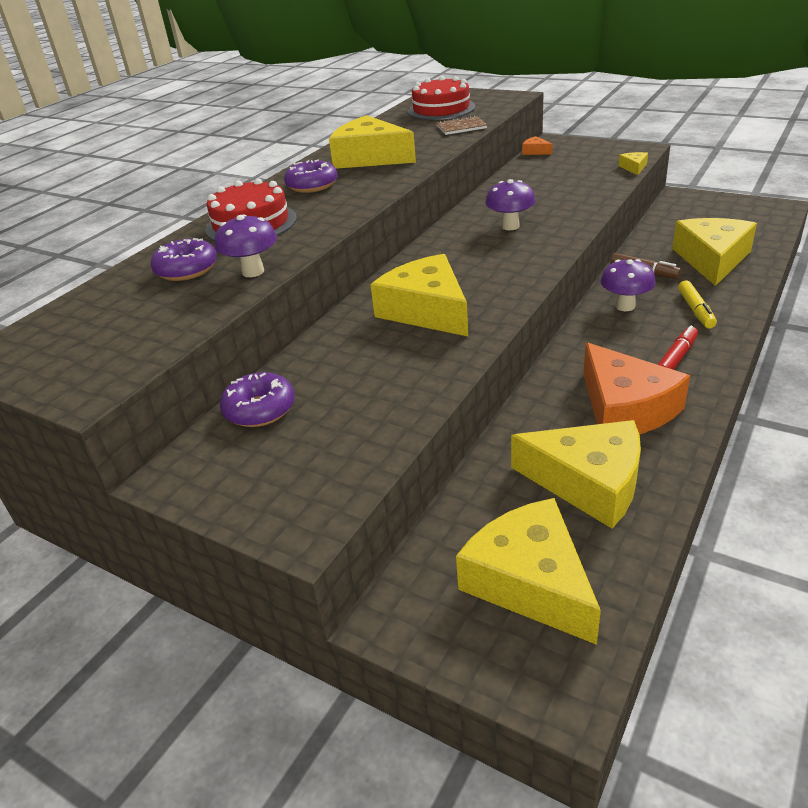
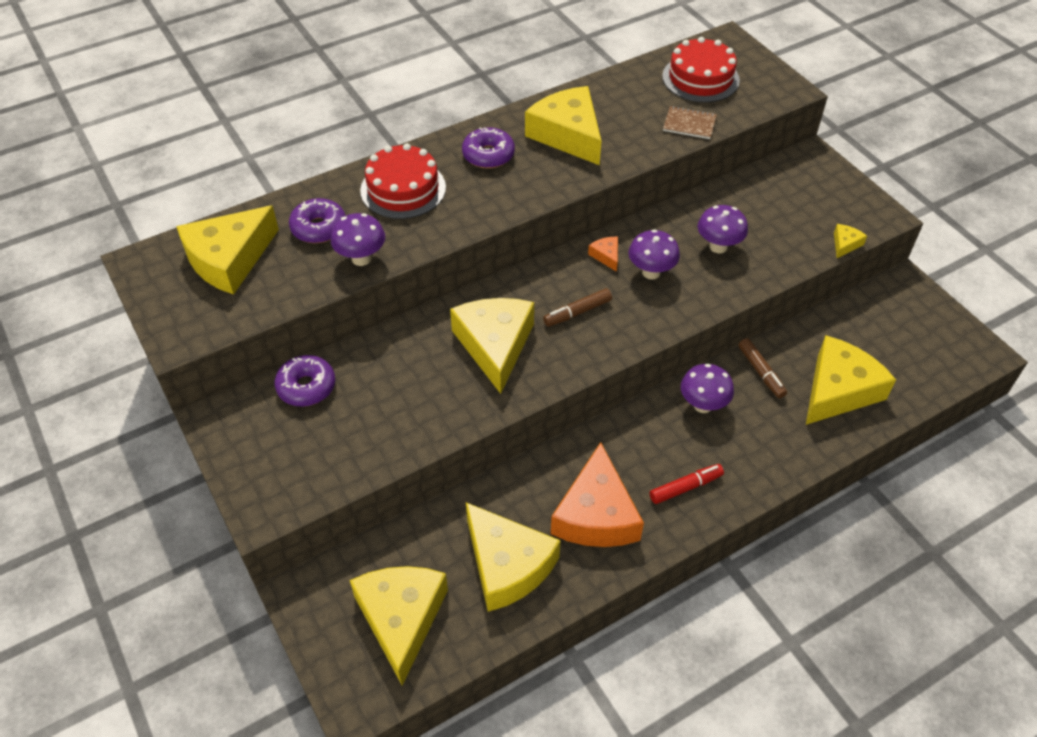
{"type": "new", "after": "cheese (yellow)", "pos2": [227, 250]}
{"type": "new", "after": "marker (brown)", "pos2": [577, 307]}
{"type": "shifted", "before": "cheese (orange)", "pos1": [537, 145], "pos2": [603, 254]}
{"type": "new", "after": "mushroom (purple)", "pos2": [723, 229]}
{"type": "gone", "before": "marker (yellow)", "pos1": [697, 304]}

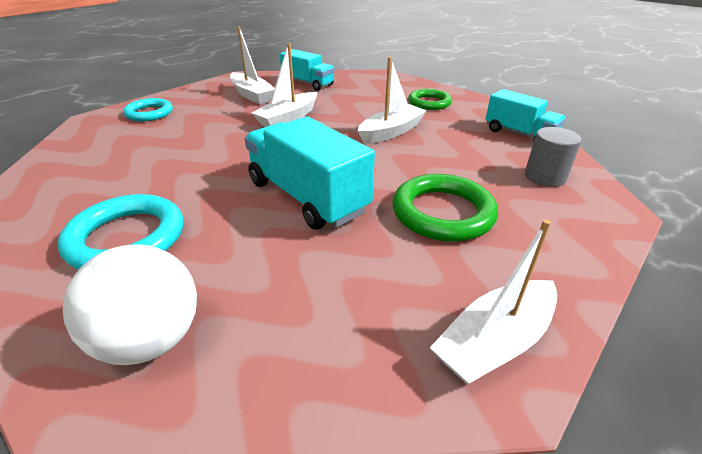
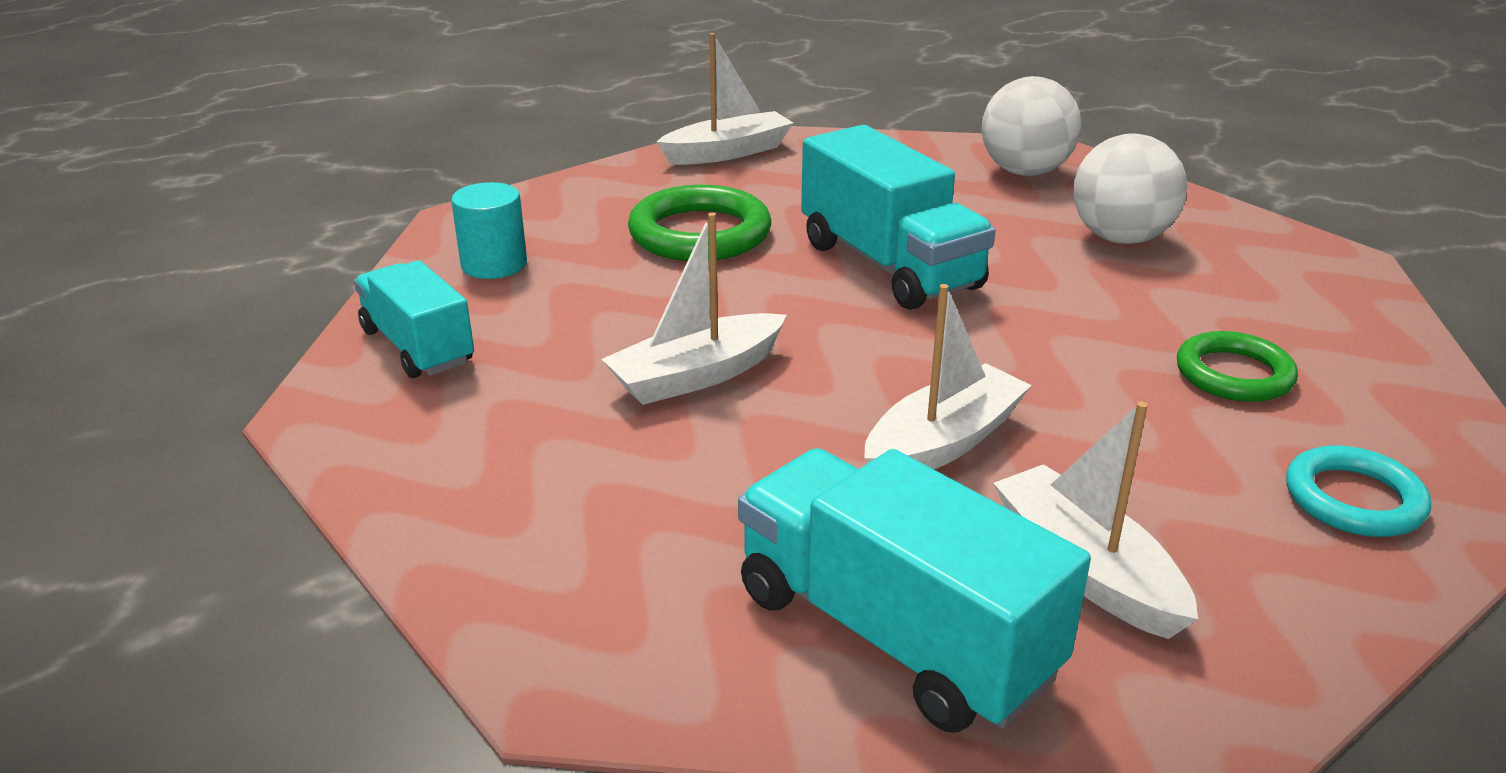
{"type": "repainted", "before": "cylinder (grey)", "after": "cylinder (turquoise)", "pos1": [553, 157], "pos2": [489, 230]}
{"type": "scaled", "before": "truck (turquoise)", "pos1": [307, 70], "pos2": [914, 590], "scale": 1.56}
{"type": "swapped", "before": "ring (turquoise)", "after": "ball (white)", "pos1": [120, 232], "pos2": [1130, 189]}
{"type": "shifted", "before": "ring (green)", "pos1": [430, 99], "pos2": [1237, 366]}

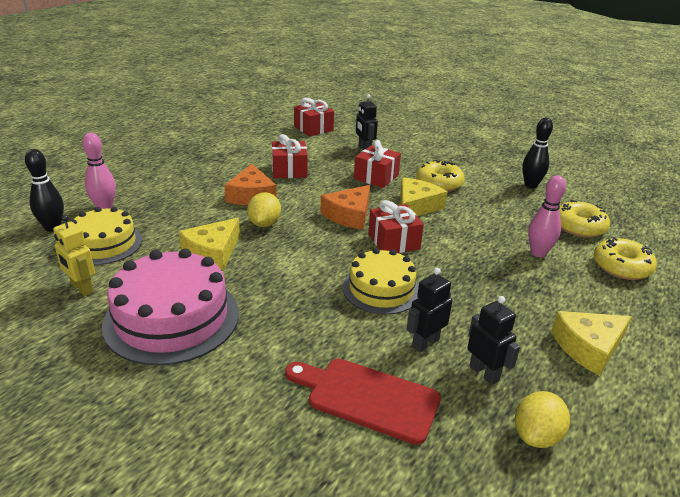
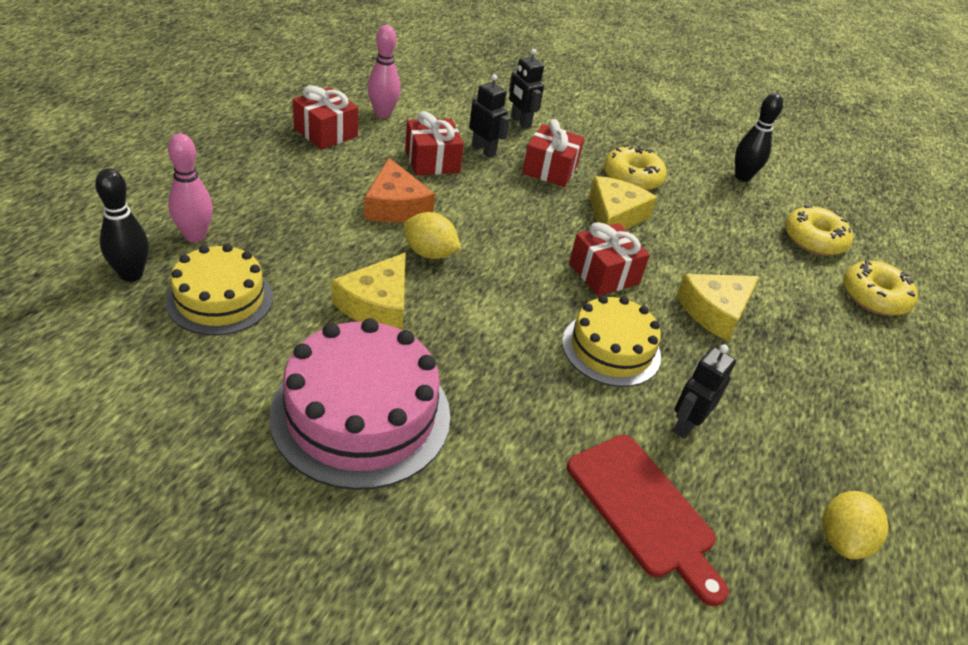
{"type": "shifted", "before": "gift (red)", "pos1": [314, 117], "pos2": [325, 117]}
{"type": "shifted", "before": "bowling pin (pink)", "pos1": [547, 216], "pos2": [384, 71]}
{"type": "rotated", "before": "lemon (yellow)", "pos1": [264, 209], "pos2": [432, 235], "turn": -60}
{"type": "shifted", "before": "robot (black)", "pos1": [493, 340], "pos2": [489, 116]}
{"type": "rotated", "before": "cutting board (red)", "pos1": [363, 402], "pos2": [648, 520], "turn": -135}
{"type": "shifted", "before": "cheese (yellow)", "pos1": [591, 343], "pos2": [718, 307]}
{"type": "gone", "before": "robot (yellow)", "pos1": [74, 255]}
{"type": "gone", "before": "cheese (orange)", "pos1": [345, 207]}

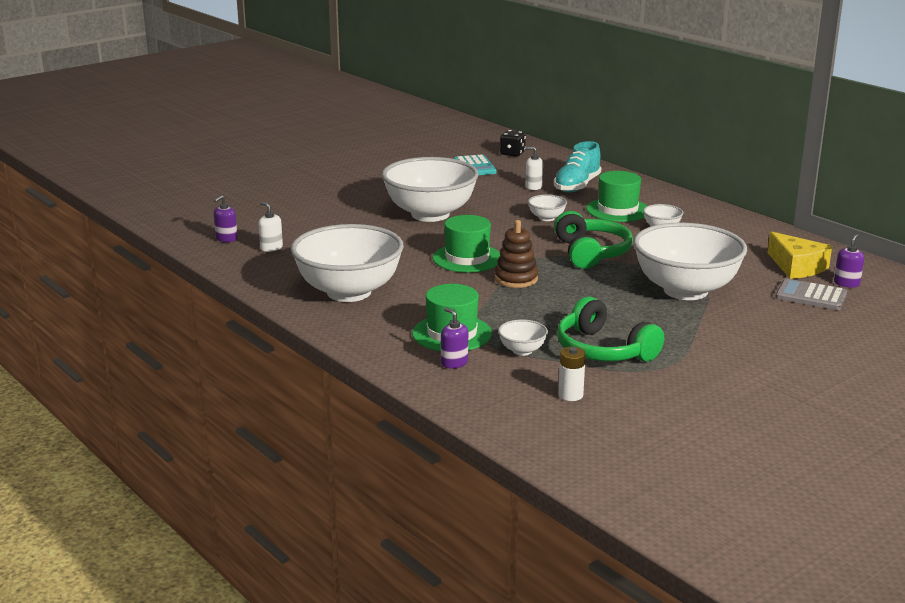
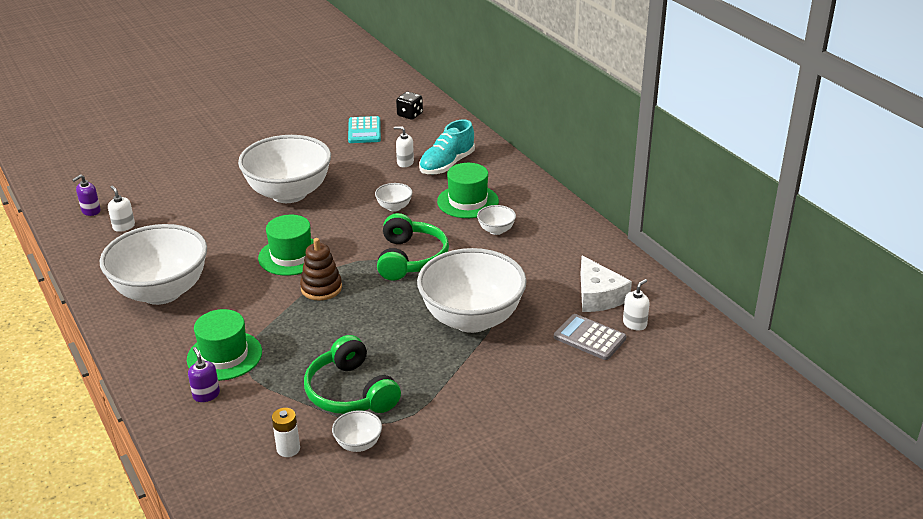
{"type": "shifted", "before": "bowl (white)", "pos1": [523, 337], "pos2": [357, 431]}
{"type": "repainted", "before": "cheese (yellow)", "after": "cheese (white)", "pos1": [800, 255], "pos2": [606, 283]}
{"type": "repainted", "before": "soap dispenser (purple)", "after": "soap dispenser (white)", "pos1": [849, 261], "pos2": [636, 304]}

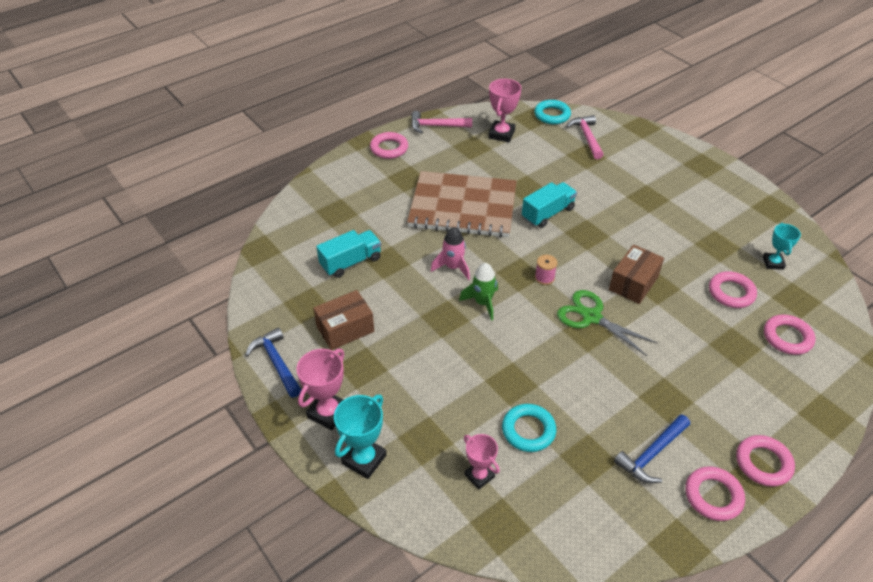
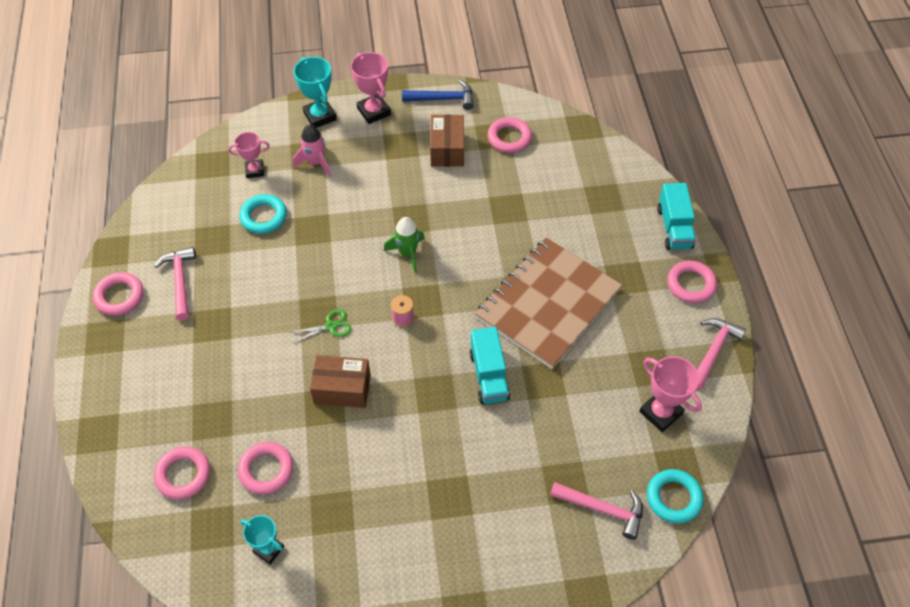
{"type": "repainted", "before": "hammer (blue)", "after": "hammer (pink)", "pos1": [652, 449], "pos2": [175, 283]}
{"type": "scaled", "before": "scissors (green)", "pos1": [607, 323], "pos2": [320, 326], "scale": 0.58}
{"type": "shifted", "before": "rocket (pink)", "pos1": [450, 253], "pos2": [312, 150]}
{"type": "rotated", "before": "box (brown)", "pos1": [636, 274], "pos2": [340, 381], "turn": -60}
{"type": "shifted", "before": "ring (pink)", "pos1": [765, 461], "pos2": [509, 135]}
{"type": "shifted", "before": "truck (turquoise)", "pos1": [348, 254], "pos2": [676, 216]}

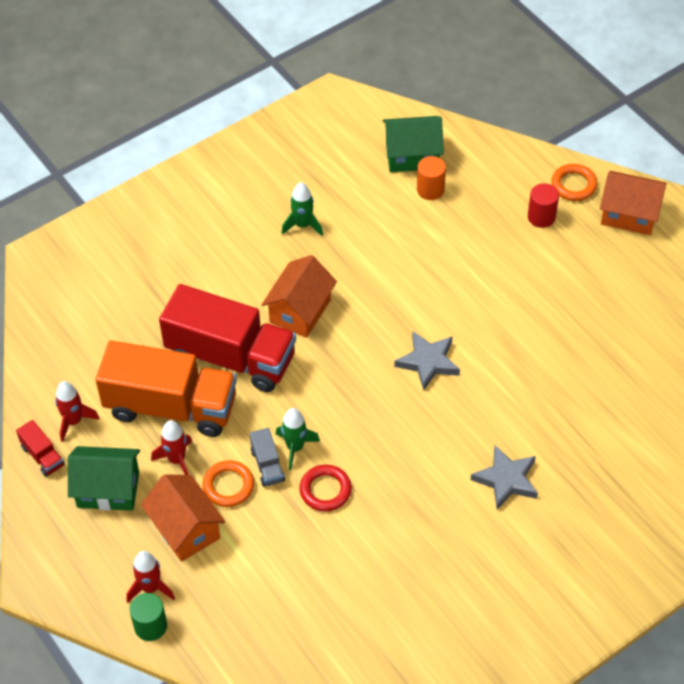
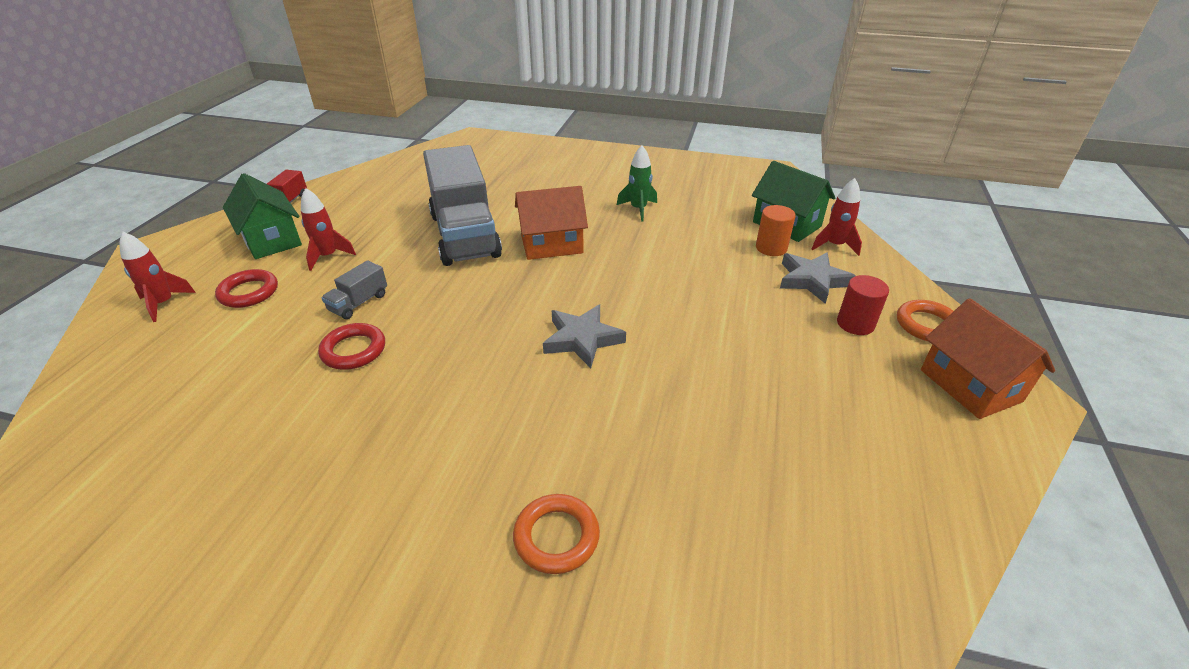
{"type": "swapped", "before": "house (orange)", "after": "ring (red)", "pos1": [183, 518], "pos2": [246, 288]}
{"type": "repainted", "before": "truck (red)", "after": "truck (grey)", "pos1": [227, 338], "pos2": [462, 205]}
{"type": "shifted", "before": "ring (orange)", "pos1": [228, 483], "pos2": [556, 534]}
{"type": "shifted", "before": "star (grey)", "pos1": [504, 477], "pos2": [818, 278]}
{"type": "shifted", "before": "rocket (red)", "pos1": [77, 411], "pos2": [837, 217]}
{"type": "gone", "before": "truck (orange)", "pos1": [166, 389]}
{"type": "gone", "before": "cylinder (green)", "pos1": [148, 617]}
{"type": "gone", "before": "rocket (green)", "pos1": [298, 439]}

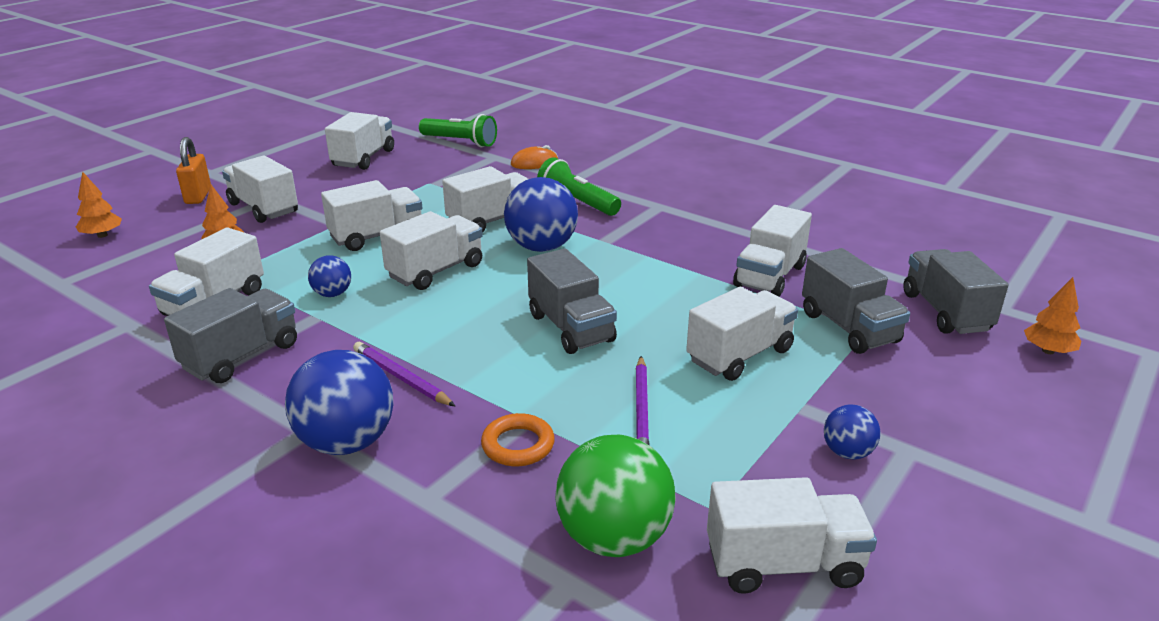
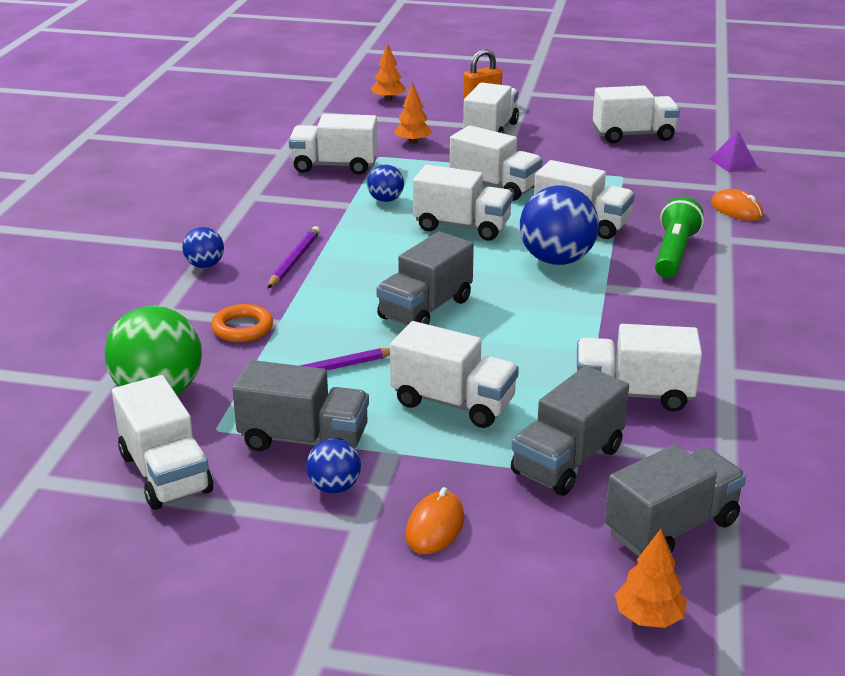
{"type": "scaled", "before": "ball (blue)", "pos1": [339, 402], "pos2": [203, 247], "scale": 0.52}
{"type": "shifted", "before": "truck (grey)", "pos1": [230, 335], "pos2": [300, 405]}
{"type": "new", "after": "mouse (orange)", "pos2": [435, 520]}
{"type": "swapped", "before": "flashlight (green)", "after": "pyramid (purple)", "pos1": [458, 130], "pos2": [733, 151]}

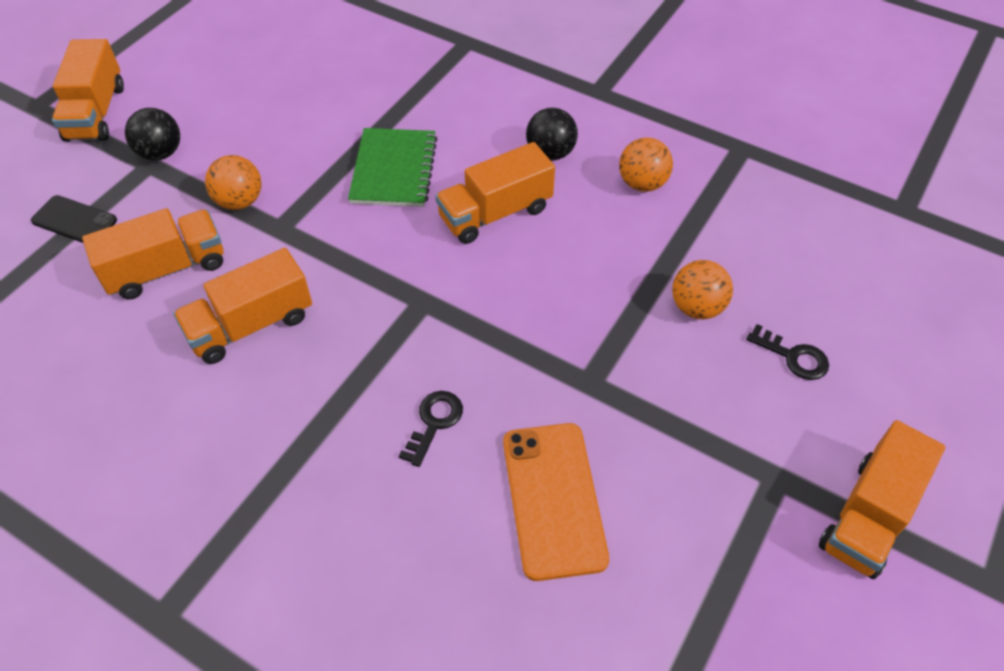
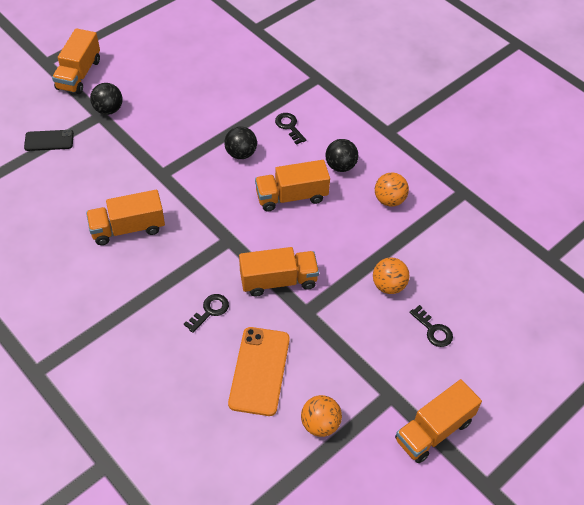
{"type": "rotated", "before": "phone (black)", "pos1": [74, 219], "pos2": [49, 140], "turn": -45}
{"type": "swapped", "before": "notebook (green)", "after": "ball (black)", "pos1": [392, 167], "pos2": [240, 142]}
{"type": "shifted", "before": "truck (orange)", "pos1": [153, 254], "pos2": [279, 272]}
{"type": "new", "after": "key (black)", "pos2": [290, 129]}
{"type": "shifted", "before": "ball (orange)", "pos1": [233, 182], "pos2": [321, 416]}

